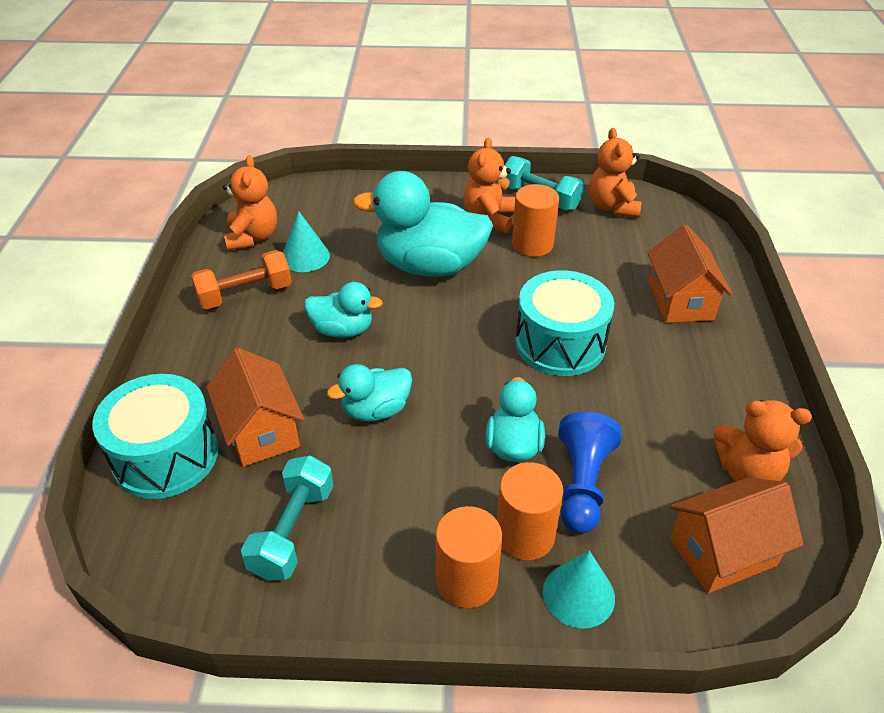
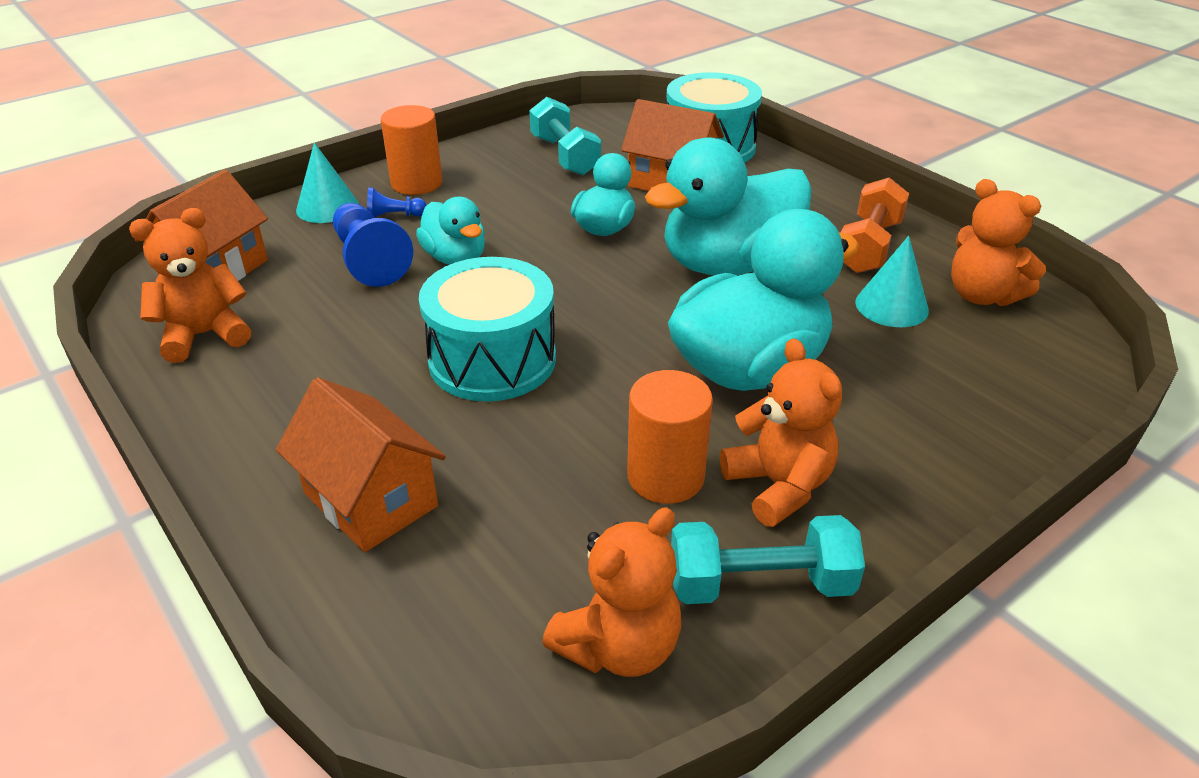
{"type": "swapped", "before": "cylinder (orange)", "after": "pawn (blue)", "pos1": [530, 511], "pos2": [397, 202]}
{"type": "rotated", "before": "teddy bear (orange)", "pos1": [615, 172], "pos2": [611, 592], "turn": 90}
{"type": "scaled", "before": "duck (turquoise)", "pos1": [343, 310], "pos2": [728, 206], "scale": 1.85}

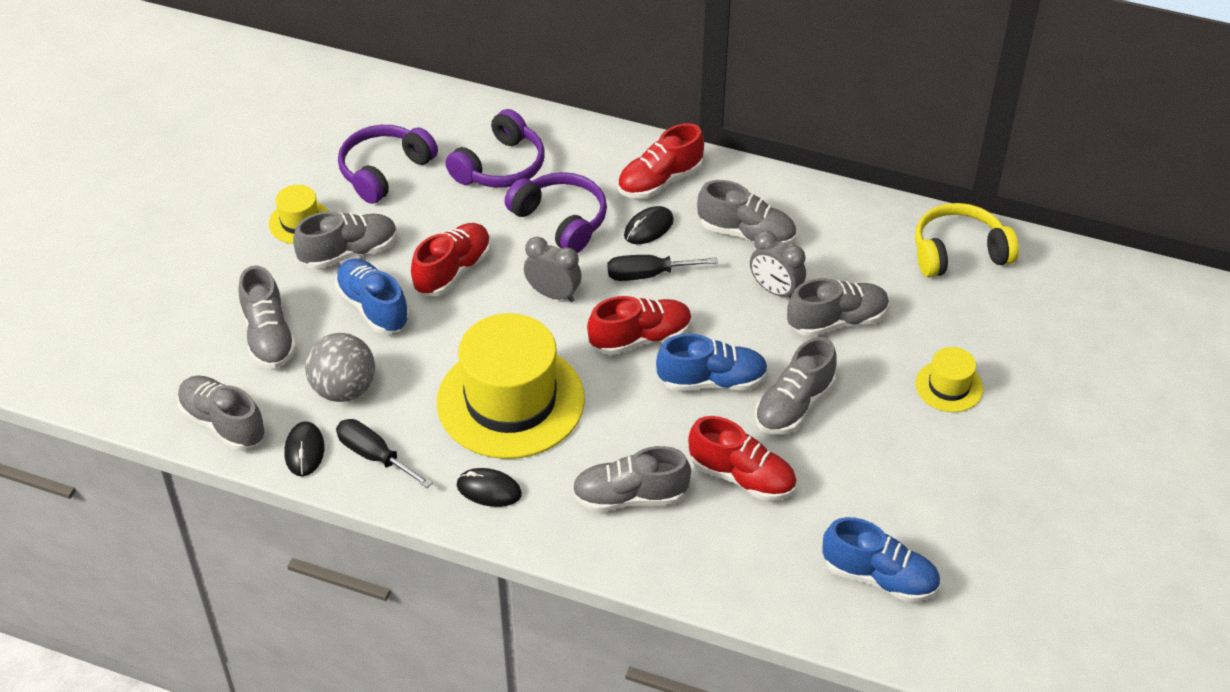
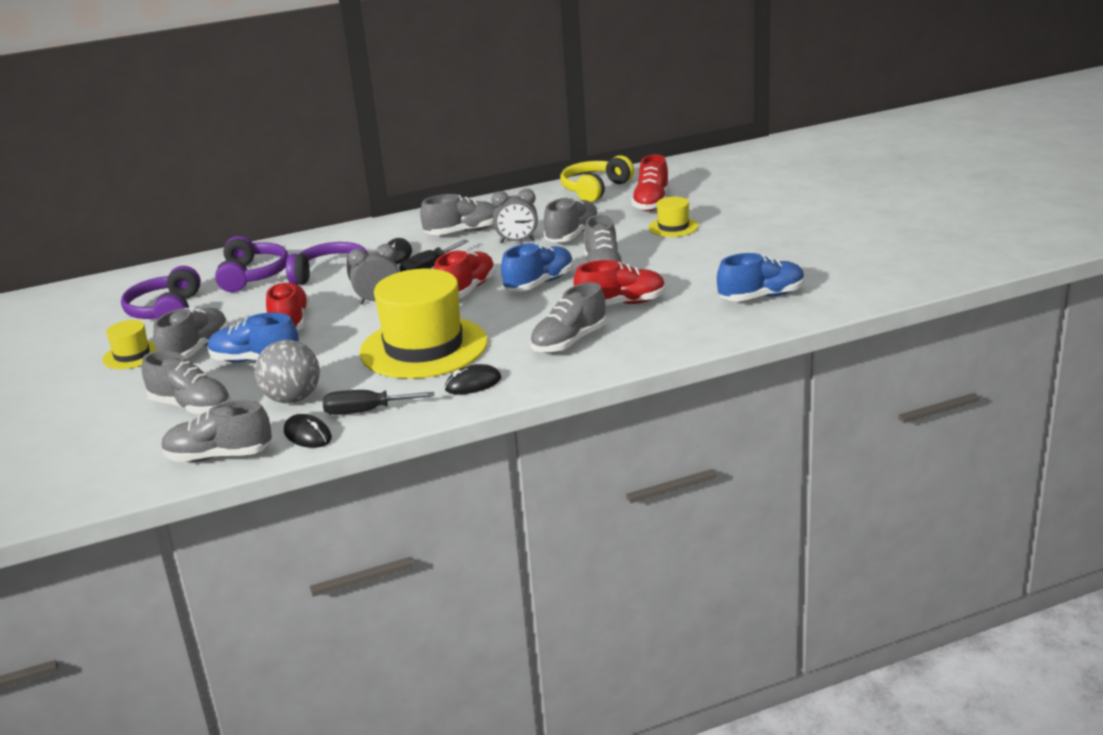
{"type": "shifted", "before": "shoe (red)", "pos1": [660, 161], "pos2": [650, 182]}

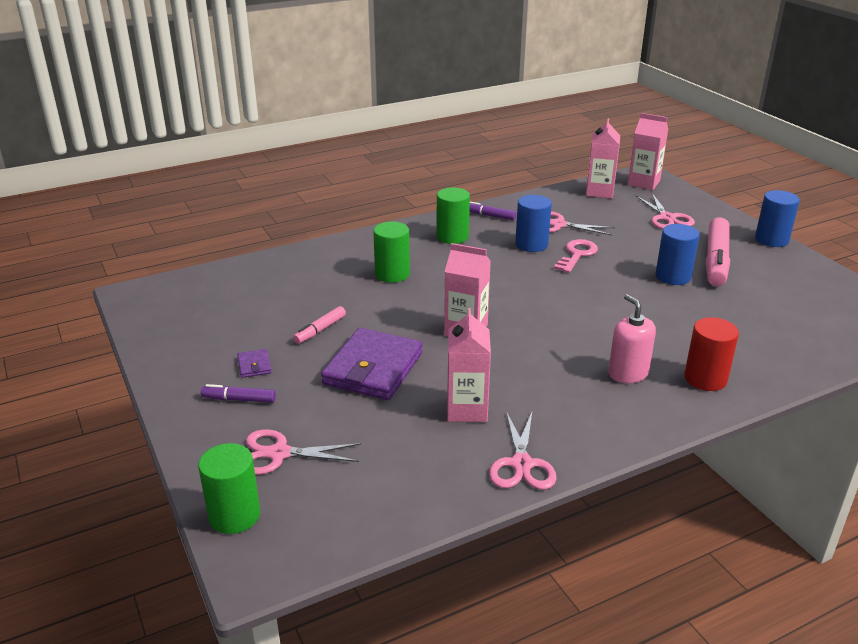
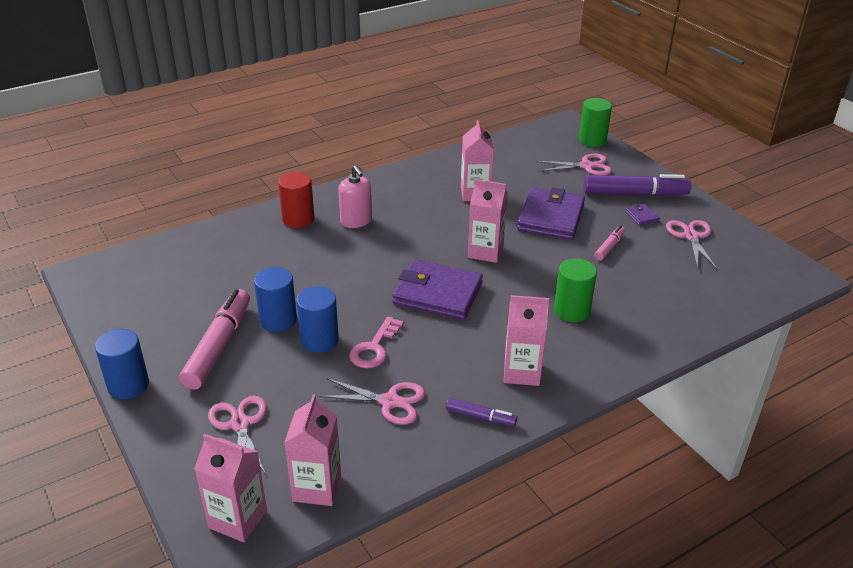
{"type": "shifted", "before": "cylinder (blue)", "pos1": [533, 223], "pos2": [317, 319]}
{"type": "new", "after": "wallet (purple)", "pos2": [437, 289]}
{"type": "swapped", "before": "cylinder (green)", "after": "carton (pink)", "pos1": [453, 216], "pos2": [526, 340]}
{"type": "scaled", "before": "marker (purple)", "pos1": [238, 393], "pos2": [637, 185], "scale": 2.0}
{"type": "shifted", "before": "scissors (pink)", "pos1": [523, 450], "pos2": [691, 244]}

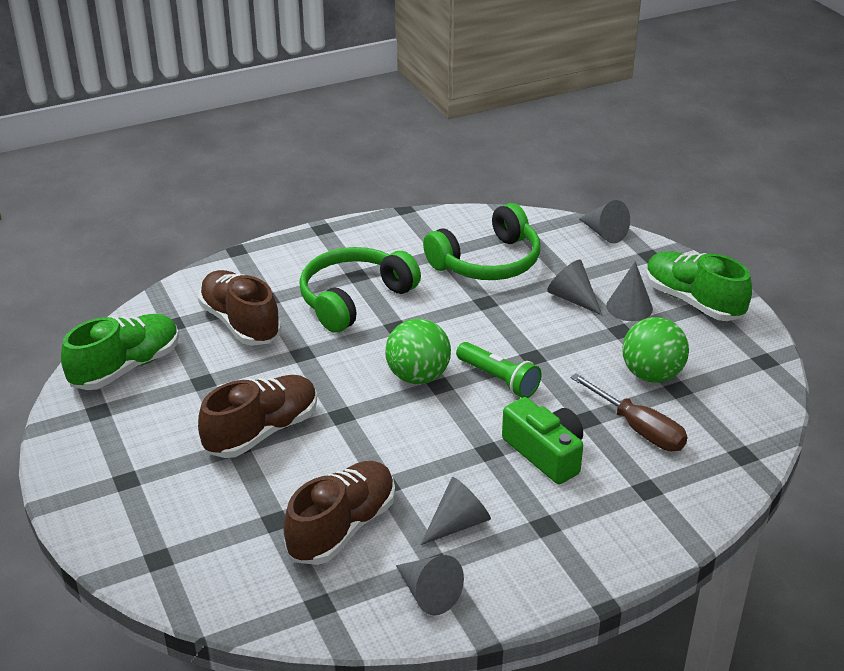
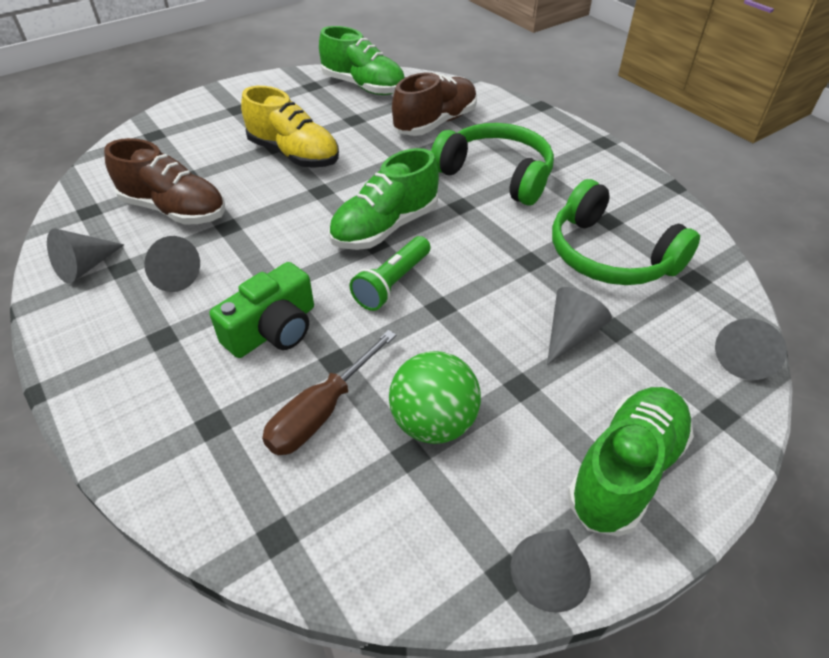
{"type": "repainted", "before": "shoe (brown)", "after": "shoe (yellow)", "pos1": [257, 416], "pos2": [290, 127]}
{"type": "swapped", "before": "ball (green)", "after": "shoe (green)", "pos1": [418, 351], "pos2": [383, 199]}
{"type": "shifted", "before": "cone (grey)", "pos1": [629, 291], "pos2": [551, 570]}

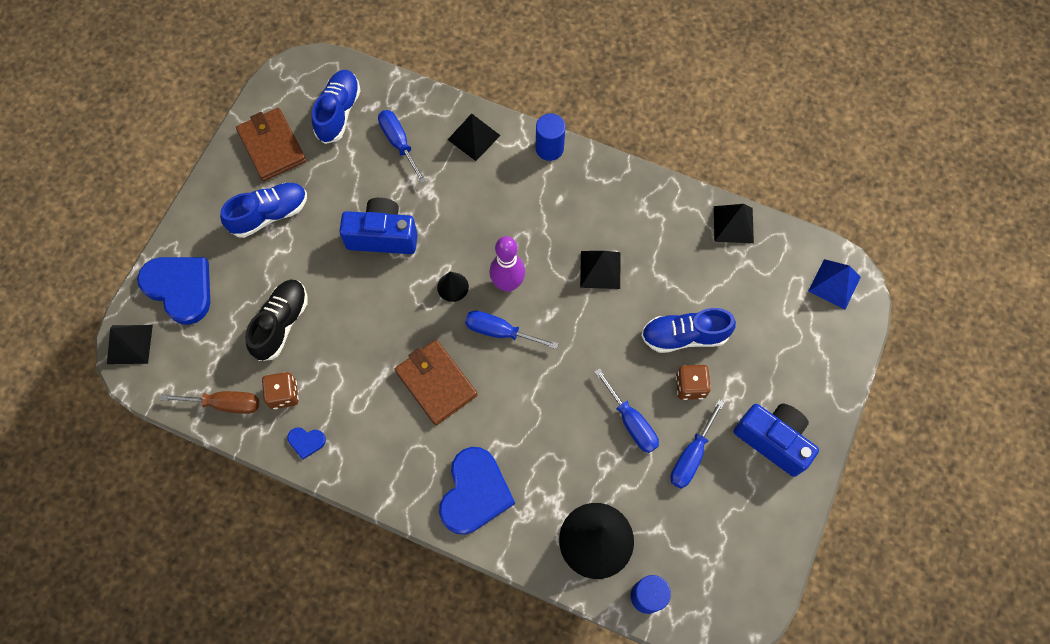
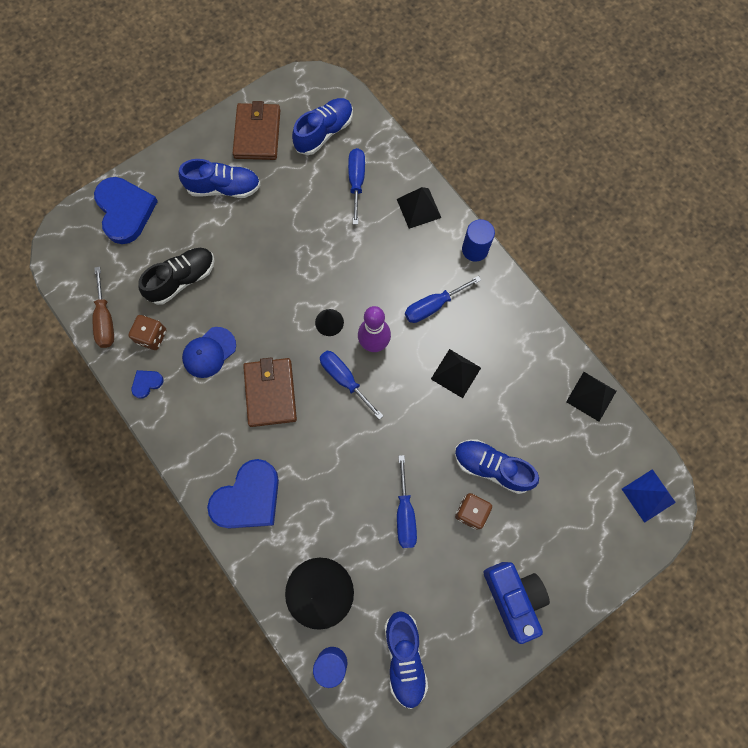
{"type": "rotated", "before": "screwdriver (brown)", "pos1": [209, 402], "pos2": [103, 307], "turn": 45}
{"type": "rotated", "before": "heart (blue)", "pos1": [307, 443], "pos2": [147, 384], "turn": 105}
{"type": "new", "after": "cap (blue)", "pos2": [209, 352]}
{"type": "new", "after": "shoe (blue)", "pos2": [406, 660]}
{"type": "shifted", "before": "screwdriver (blue)", "pos1": [697, 444], "pos2": [443, 299]}
{"type": "gone", "before": "pyramid (black)", "pos1": [130, 344]}
{"type": "gone", "before": "camera (blue)", "pos1": [378, 226]}

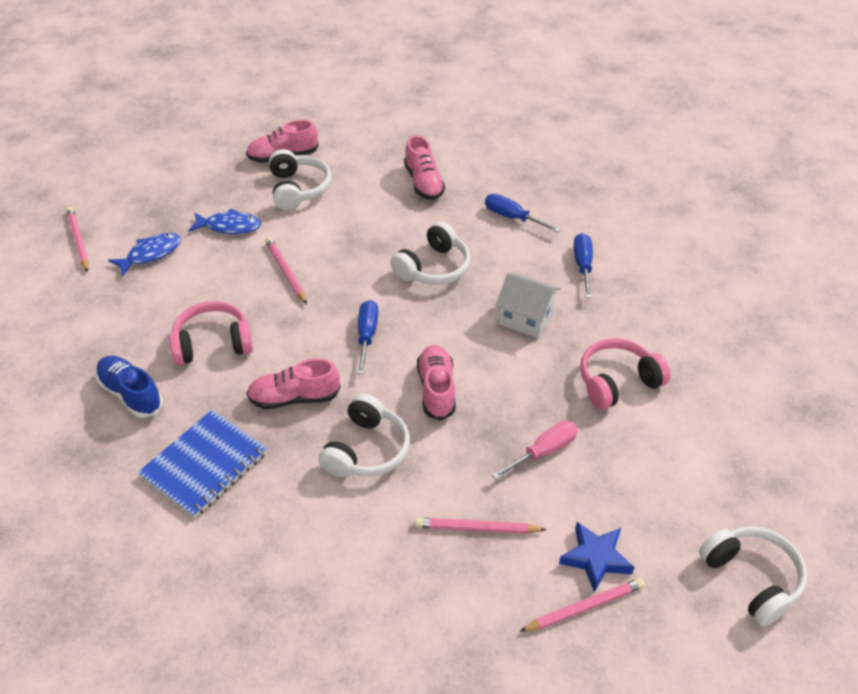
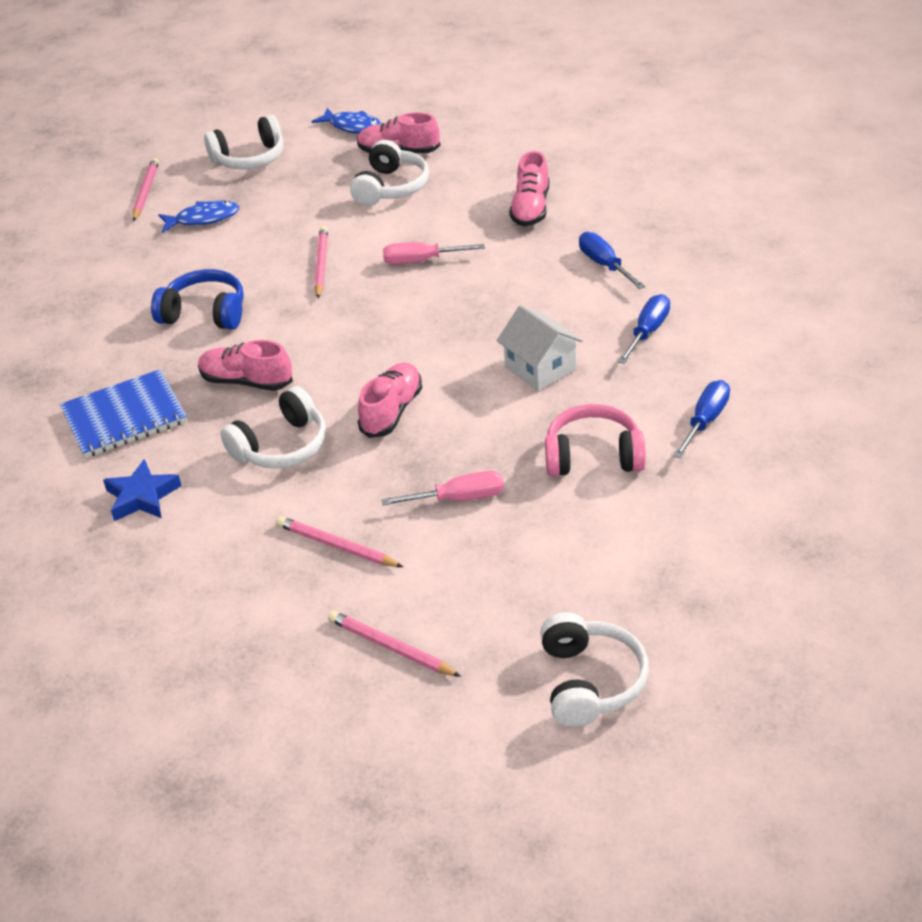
{"type": "shifted", "before": "star (blue)", "pos1": [597, 557], "pos2": [142, 490]}
{"type": "repainted", "before": "headphones (pink)", "after": "headphones (blue)", "pos1": [211, 333], "pos2": [197, 299]}
{"type": "shifted", "before": "headphones (white)", "pos1": [430, 253], "pos2": [244, 142]}
{"type": "shifted", "before": "fish (blue)", "pos1": [224, 221], "pos2": [346, 121]}
{"type": "rotated", "before": "pencil (pink)", "pos1": [582, 605], "pos2": [394, 644], "turn": -150}
{"type": "new", "after": "screwdriver (pink)", "pos2": [434, 253]}
{"type": "shifted", "before": "screwdriver (blue)", "pos1": [367, 337], "pos2": [701, 419]}
{"type": "gone", "before": "shoe (blue)", "pos1": [129, 387]}

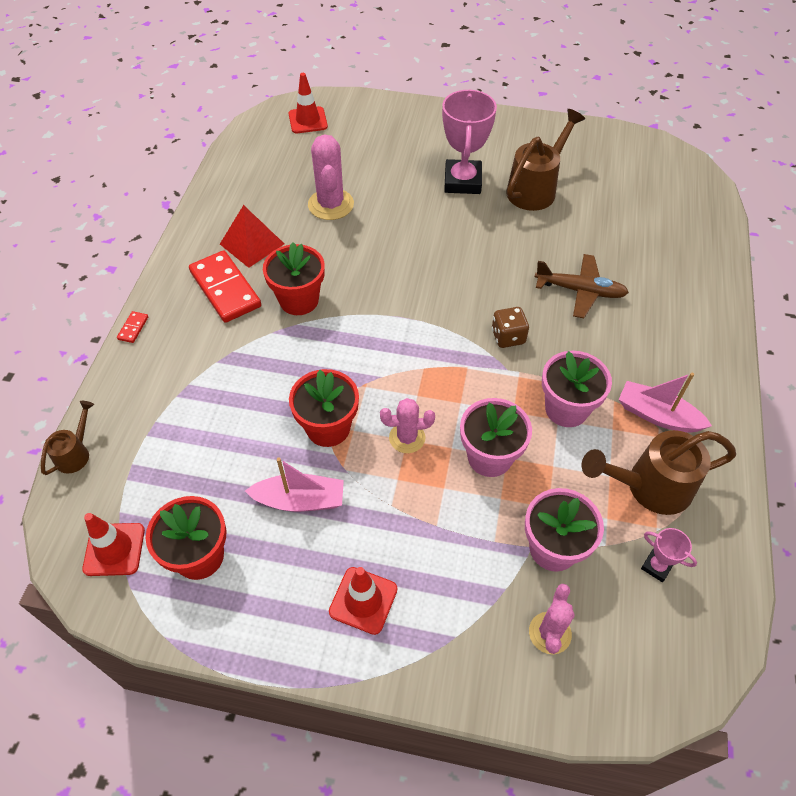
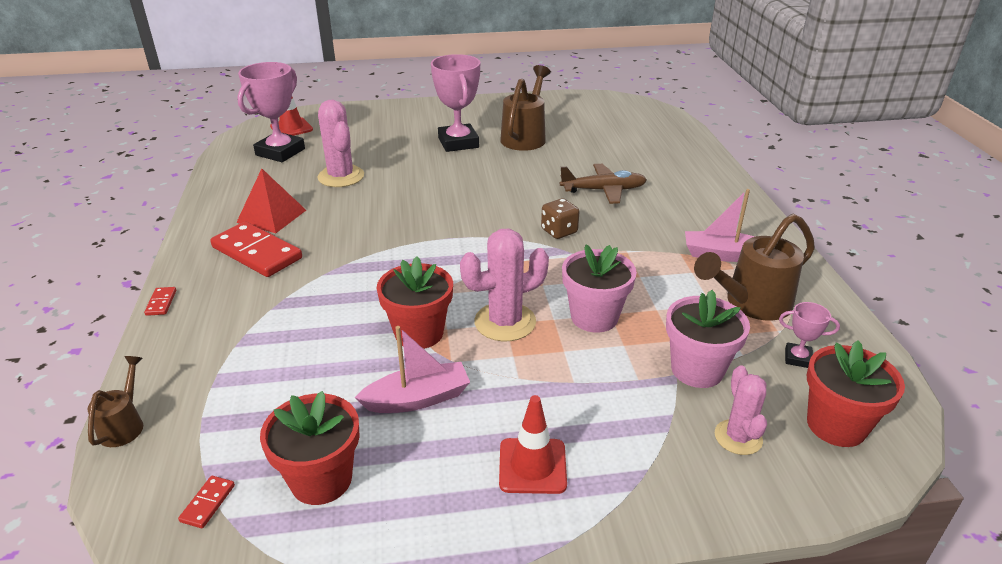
{"type": "swapped", "before": "traffic cone (red)", "after": "domino (red)", "pos1": [113, 544], "pos2": [206, 502]}
{"type": "new", "after": "trophy (pink)", "pos2": [271, 112]}
{"type": "scaled", "before": "cactus (pink)", "pos1": [407, 425], "pos2": [504, 285], "scale": 1.58}
{"type": "shifted", "before": "flower pot (red)", "pos1": [294, 278], "pos2": [856, 393]}
{"type": "gone", "before": "flower pot (pink)", "pos1": [577, 389]}

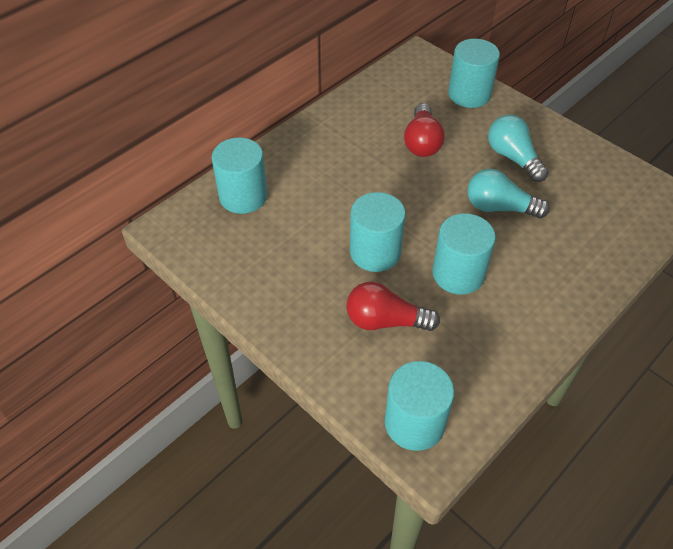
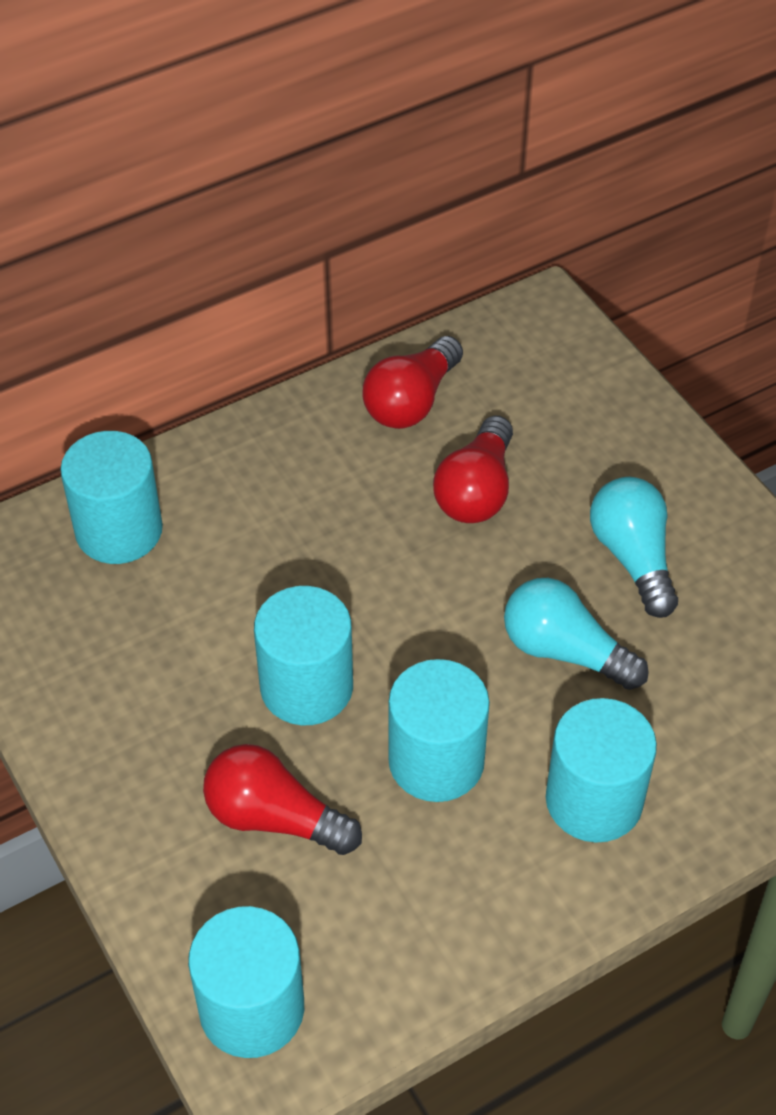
{"type": "new", "after": "light bulb (red)", "pos2": [413, 382]}
{"type": "shifted", "before": "cylinder (turquoise)", "pos1": [474, 73], "pos2": [601, 770]}

